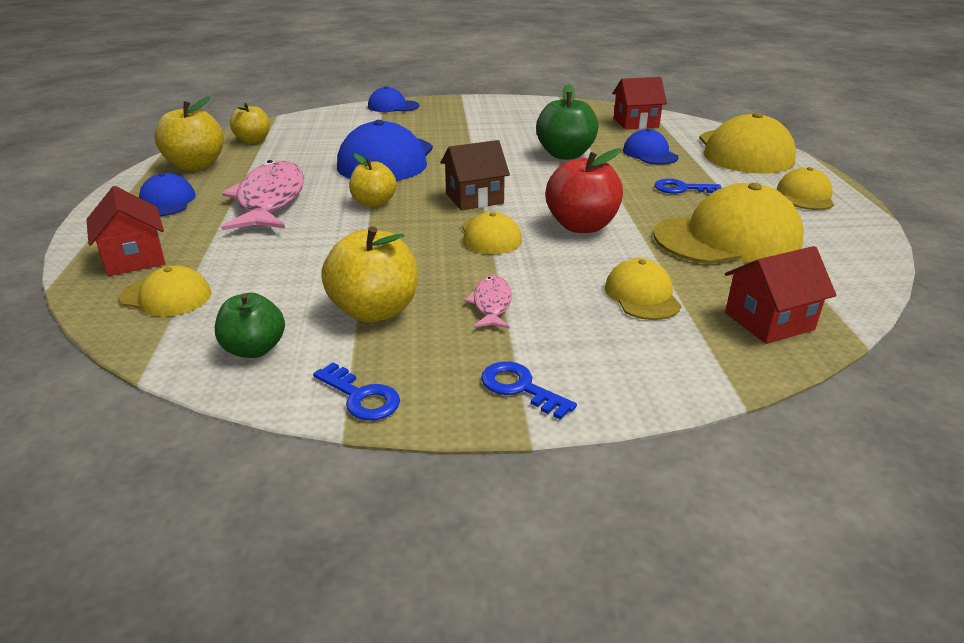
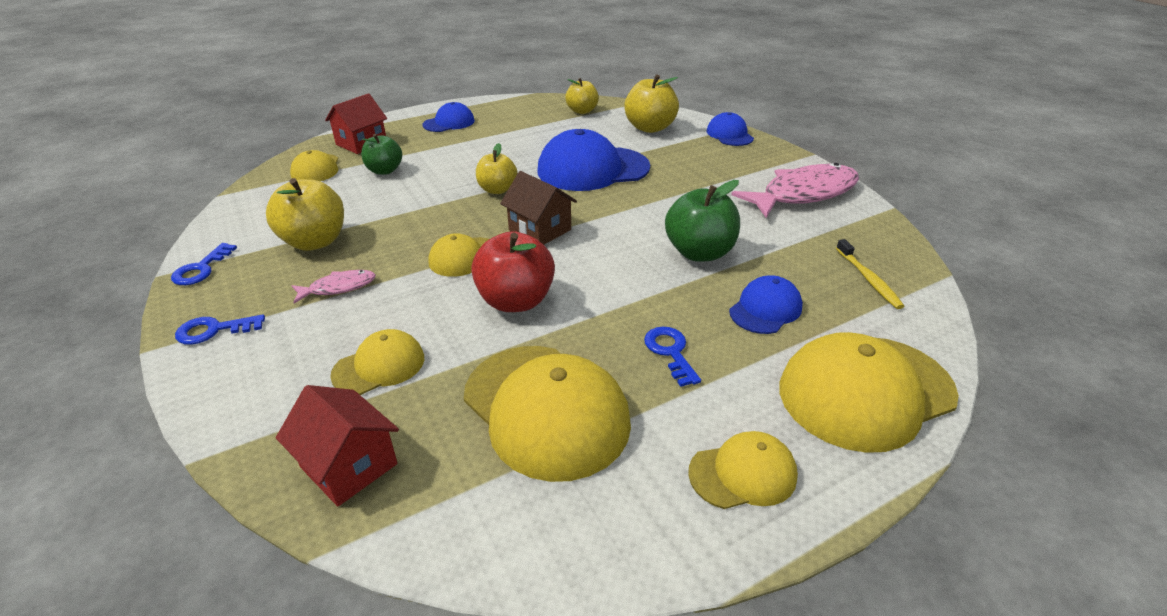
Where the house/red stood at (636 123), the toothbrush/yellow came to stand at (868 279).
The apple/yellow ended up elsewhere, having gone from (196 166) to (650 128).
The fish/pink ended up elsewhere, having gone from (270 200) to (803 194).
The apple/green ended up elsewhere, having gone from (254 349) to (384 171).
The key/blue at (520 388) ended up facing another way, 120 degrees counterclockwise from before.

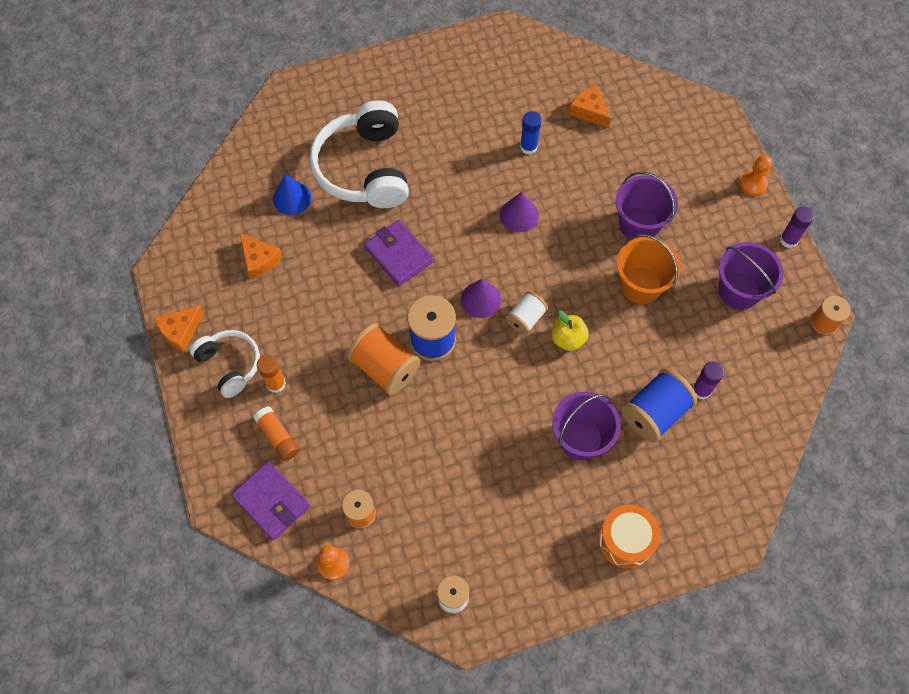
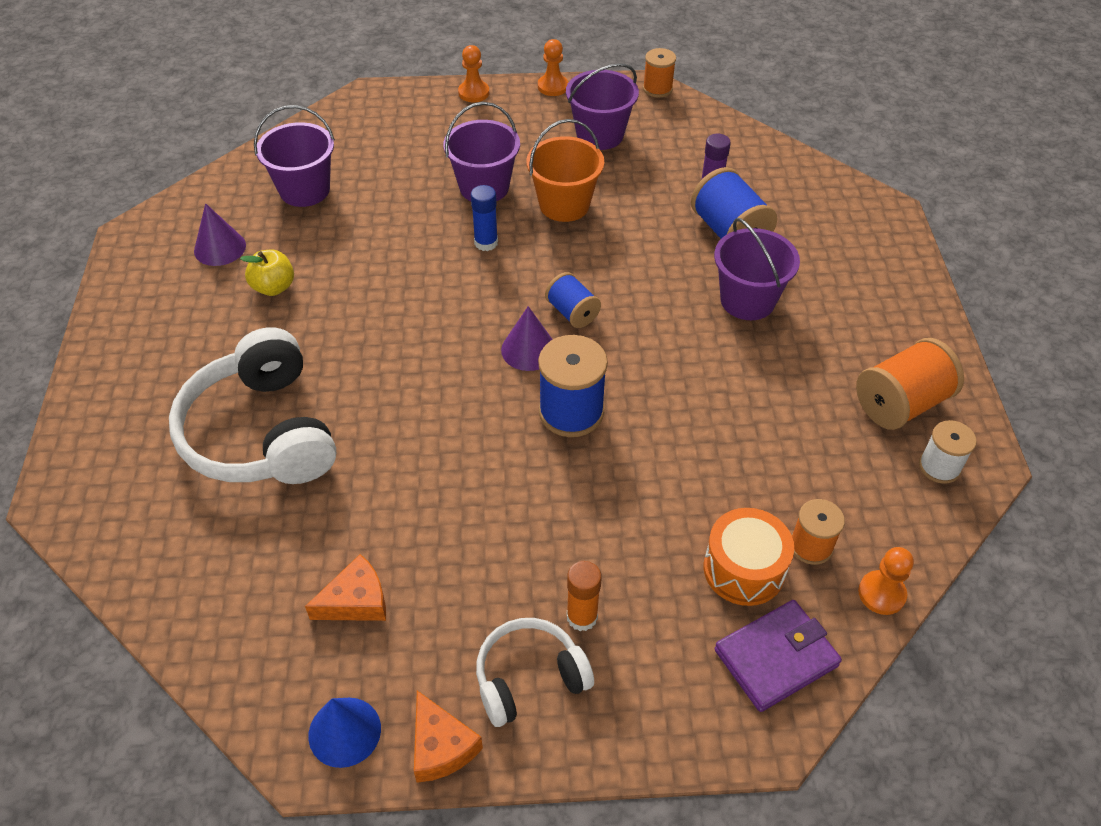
Where the cheese/orange stood at (589 111), the bucket/purple came to stand at (304 190).
The headphones/white at (364 168) ended up facing another way, 60 degrees clockwise from before.
The glue stick/blue ended up elsewhere, having gone from (528 147) to (486 243).
The cone/blue ended up elsewhere, having gone from (292 198) to (344 731).
The cone/purple ended up elsewhere, having gone from (519 215) to (220 248).
Where the glue stick/purple stood at (788 240), the pawn/orange came to stand at (553 86).
The second view lost the wallet/purple at (398 255).
What was the spool/white at (525 319) turned into the spool/blue at (572 313).
The apple/yellow ended up elsewhere, having gone from (568 339) to (274 287).
The spool/orange ended up elsewhere, having gone from (385 368) to (901 403).
The second view lost the glue stick/orange at (278 437).
The drum/orange ended up elsewhere, having gone from (625 540) to (744 569).

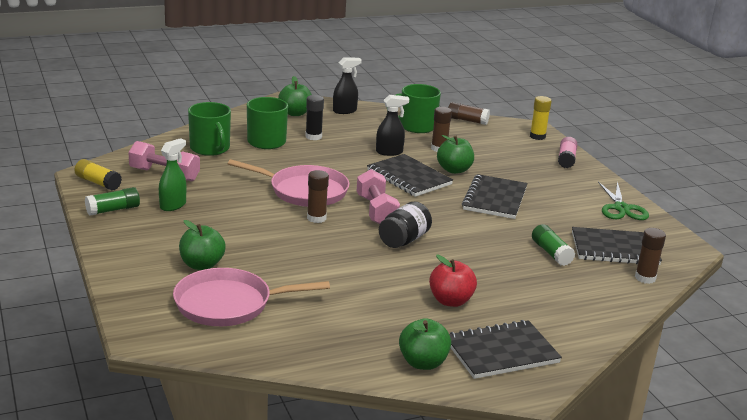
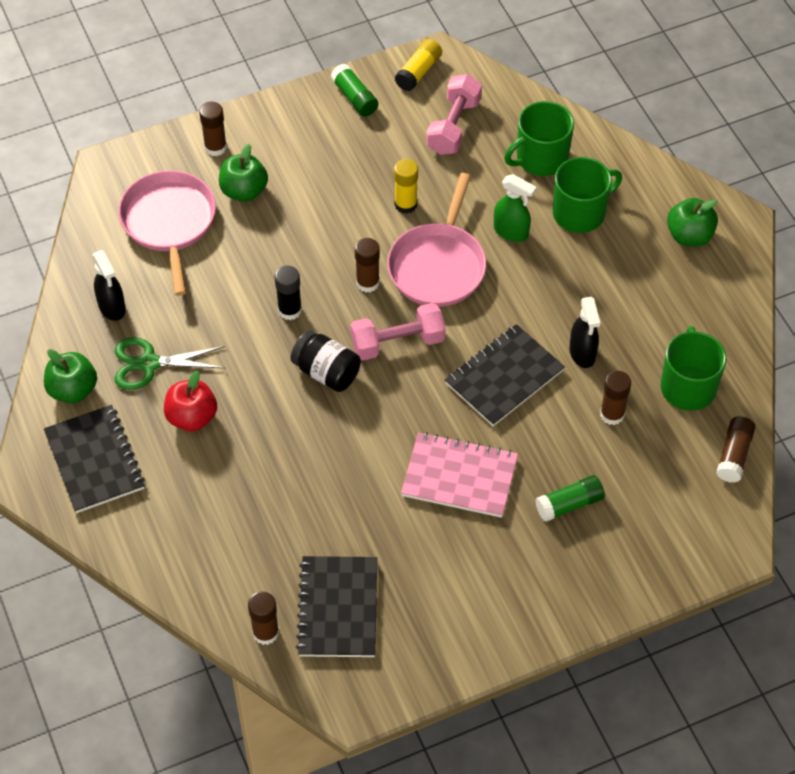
The spray bottle/black ended up elsewhere, having gone from (345 111) to (112 307).
The glue stick/black ended up elsewhere, having gone from (313 137) to (290 310).
The glue stick/yellow ended up elsewhere, having gone from (537 136) to (405 204).
The second view lost the apple/green at (454 170).
The second view lost the glue stick/pink at (566 159).
The spray bottle/green ended up elsewhere, having gone from (173 205) to (511 232).
What was the notebook/black at (494 199) turned into the notebook/pink at (459 477).
The scissors/green ended up elsewhere, having gone from (621 208) to (149 363).
The glue stick/green ended up elsewhere, having gone from (551 253) to (569 504).
The second view gained the glue stick/brown at (215 147).

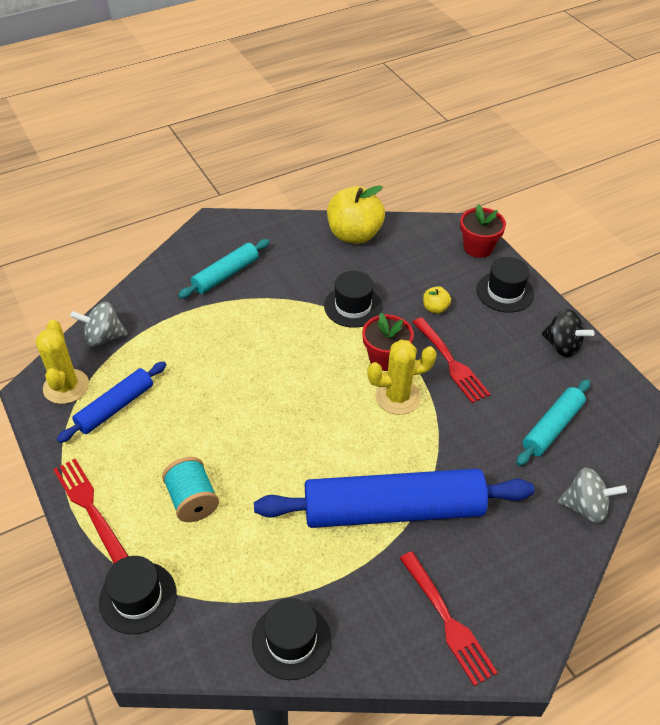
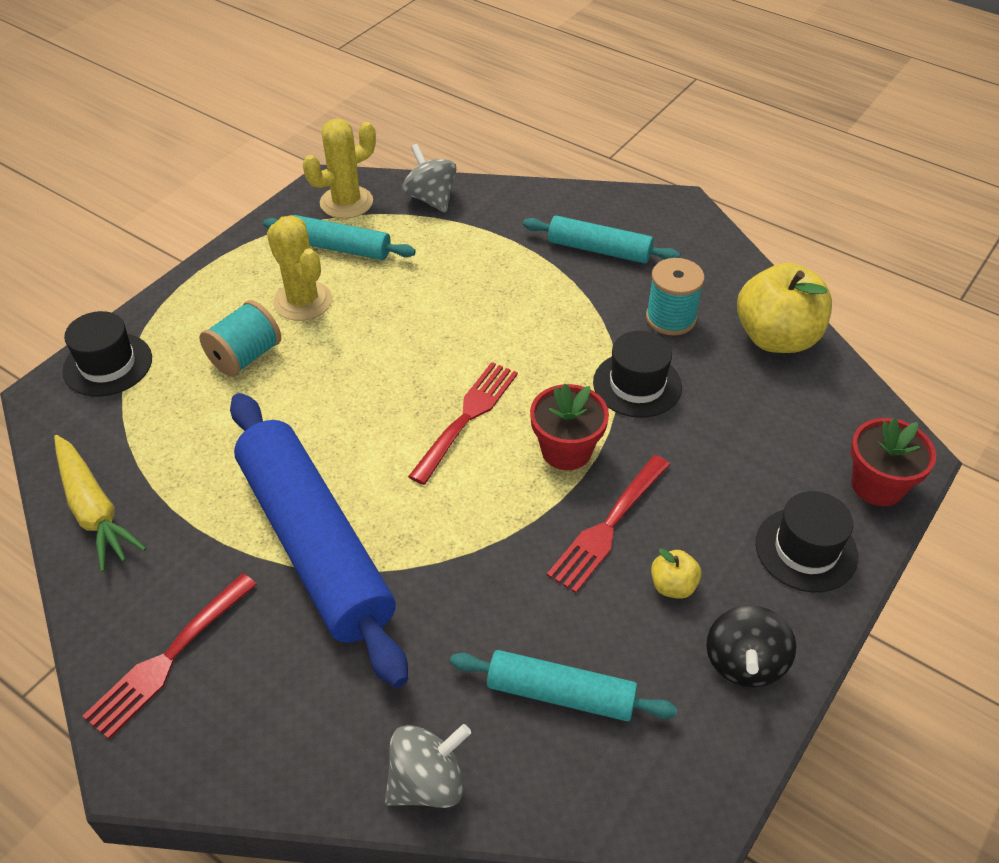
The apple/yellow ended up elsewhere, having gone from (435 308) to (673 586).
The cactus/yellow ended up elsewhere, having gone from (397 397) to (303 301).
What was the rolling pin/blue at (115 407) turned into the rolling pin/turquoise at (339 248).
The fork/red ended up elsewhere, having gone from (90 507) to (466 418).
The spinning top/grey at (585 507) ended up facing another way, 105 degrees counterclockwise from before.
Where the hat/black stood at (291 640), the carrot/yellow came to stand at (94 510).
The second view gained the spool/turquoise at (670 318).

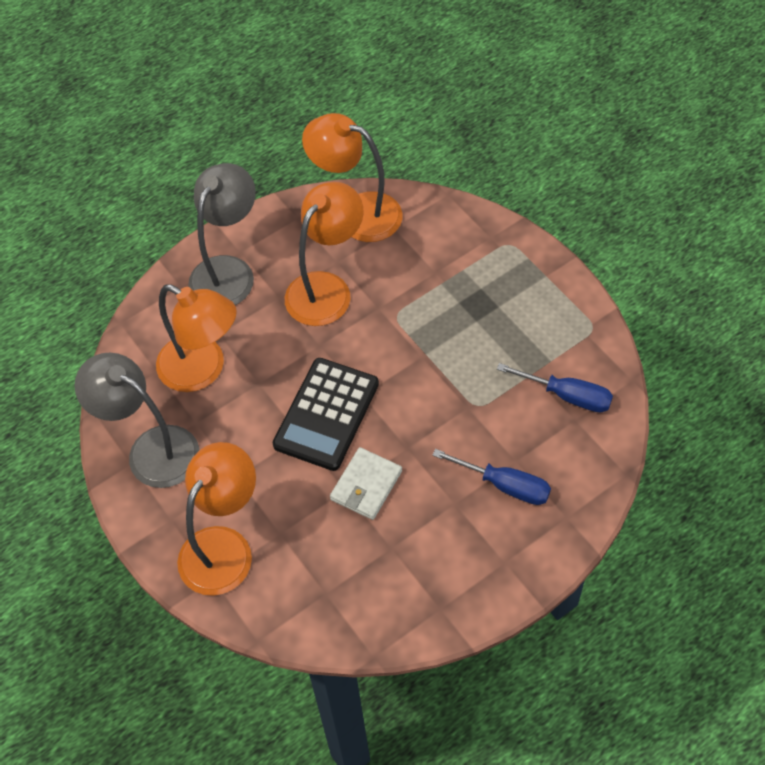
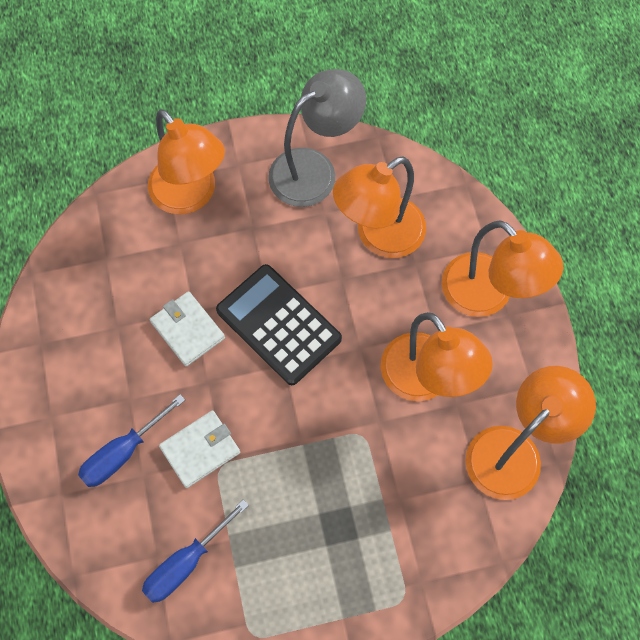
What was the lamp/grey at (228 271) turned into the lamp/orange at (488 296).
The second view gained the wallet/white at (200 450).

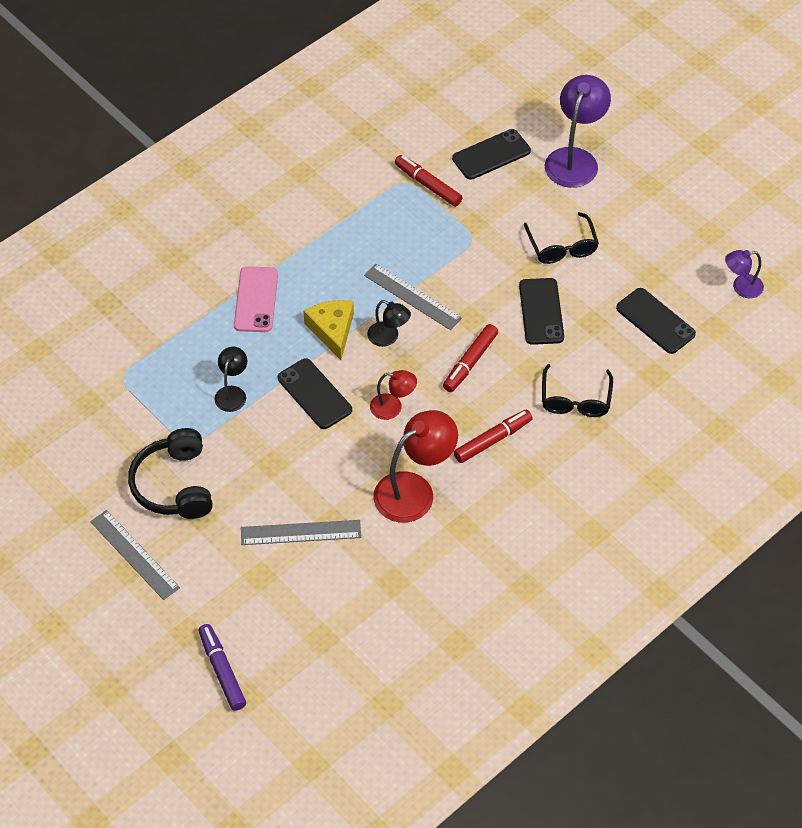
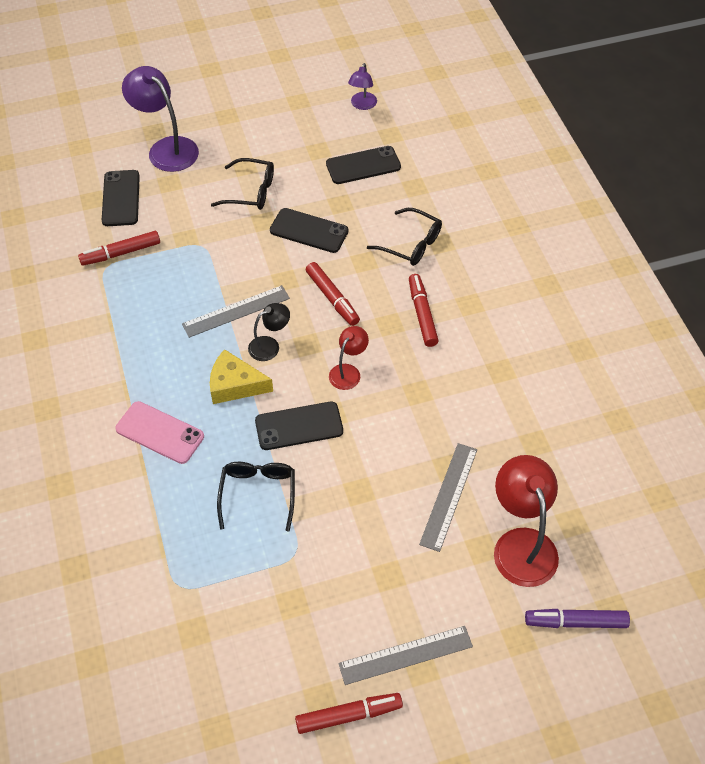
Where the lamp/black stood at (232 393), the glasses/black came to stand at (258 494).
The lamp/red ended up elsewhere, having gone from (414 490) to (521 544).
The second view lost the headphones/black at (175 485).
The second view gained the marker/red at (348 715).

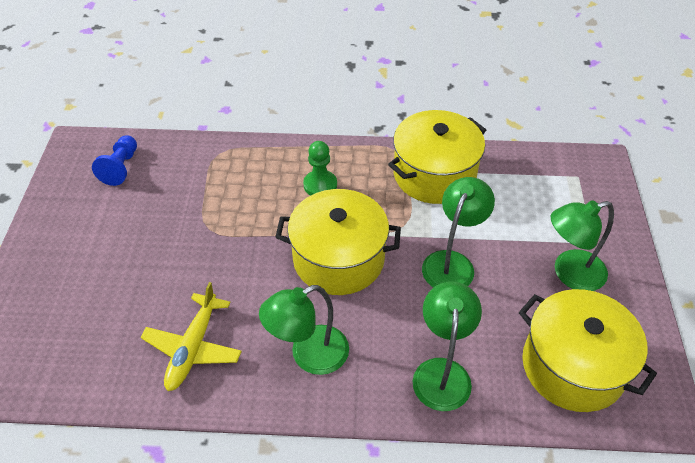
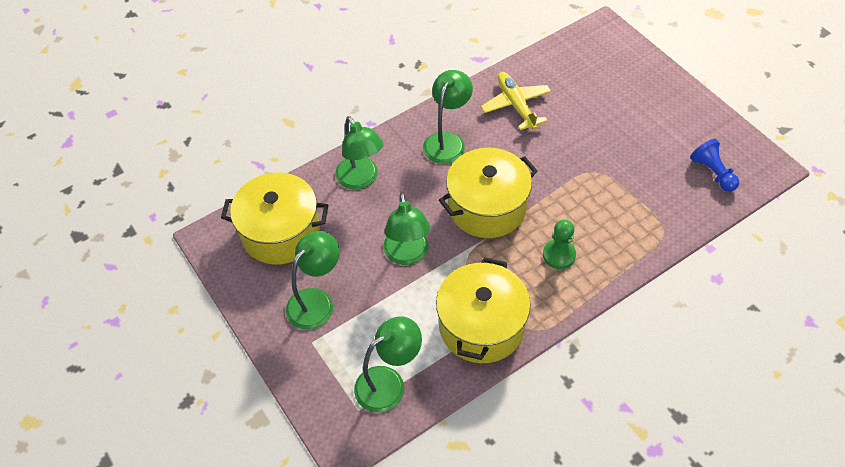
The second view gained the lamp/green at (389 383).

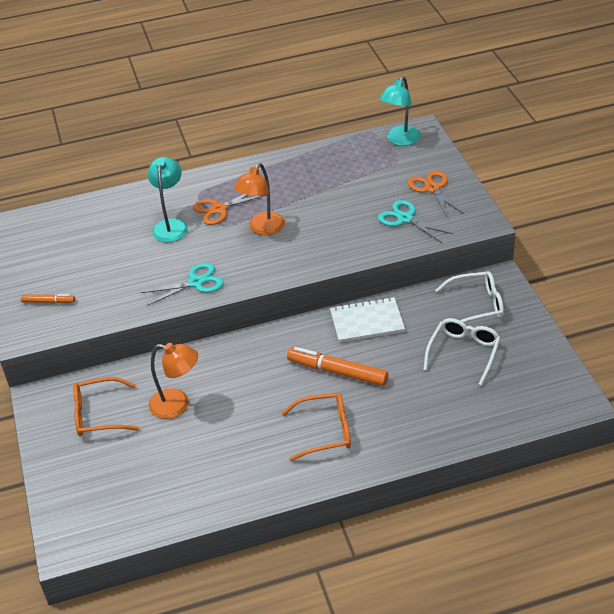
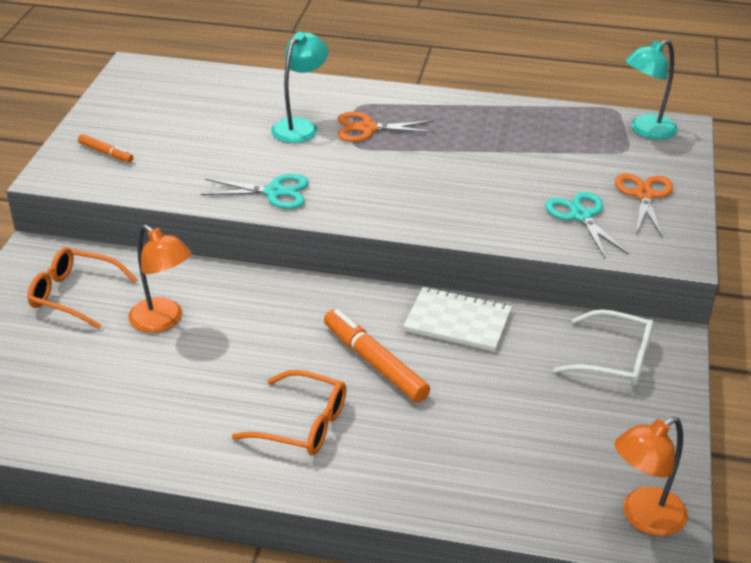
The lamp/orange ended up elsewhere, having gone from (262 228) to (643 517).
The second view lost the glasses/white at (464 352).

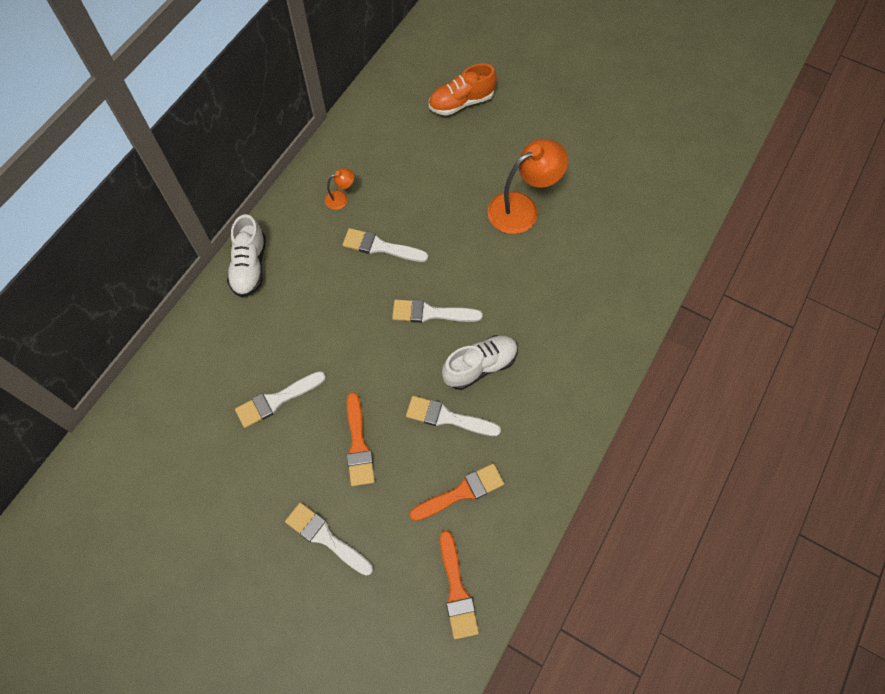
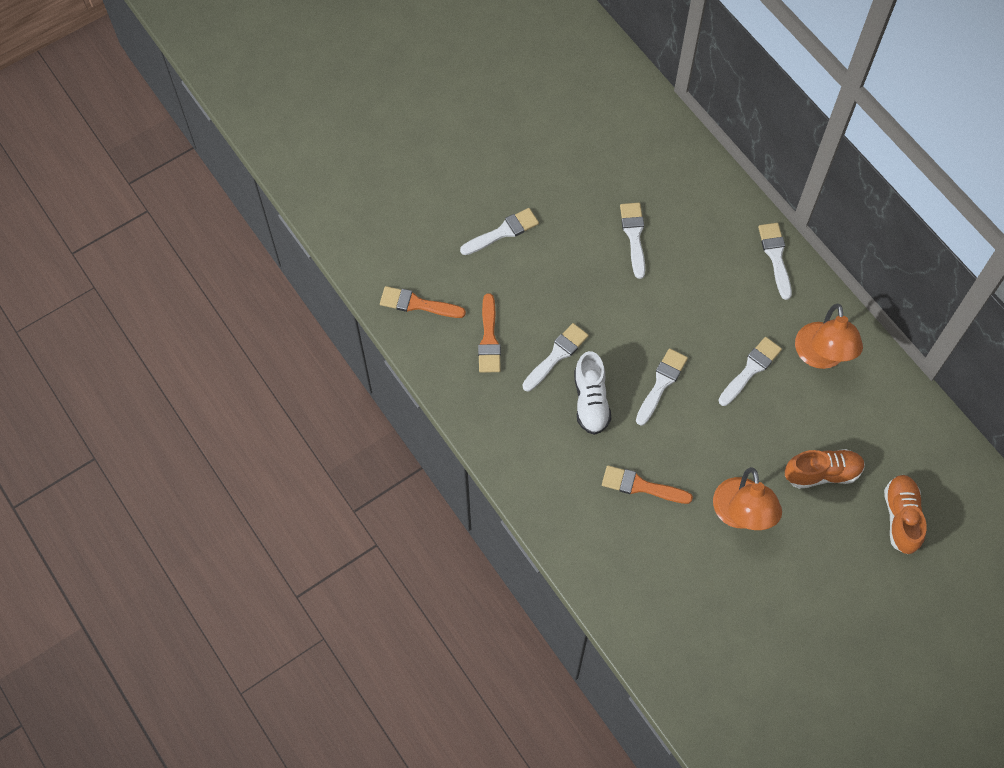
The size of the lamp/orange at (341 198) changed by a factor of 2.18.
Where the shoe/white stood at (250 266), the brush/white came to stand at (775 256).
The brush/orange ended up elsewhere, having gone from (358 445) to (641 486).
The second view gained the shoe/orange at (822 473).

